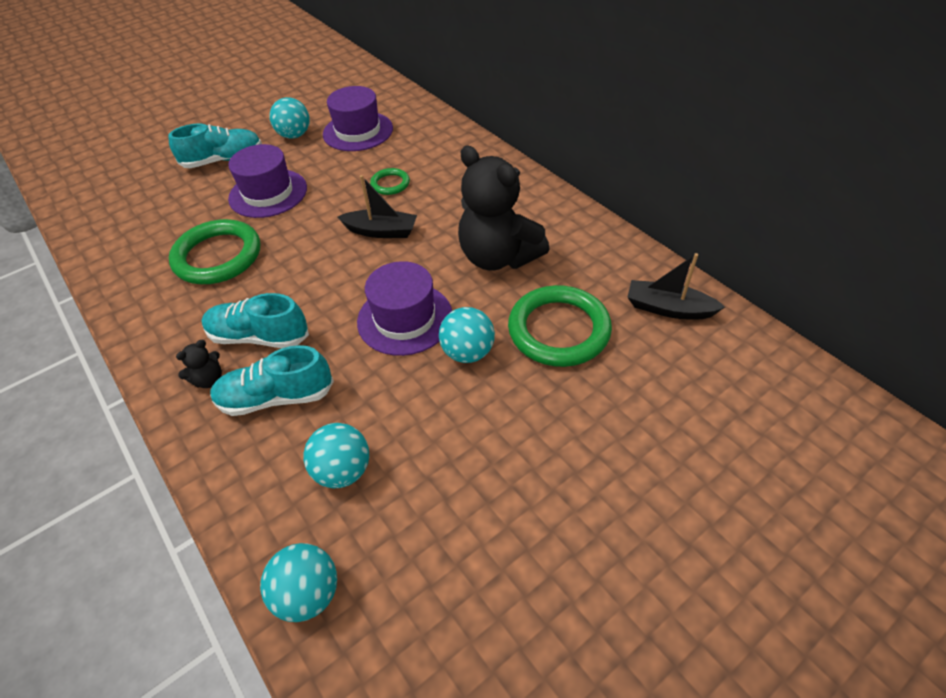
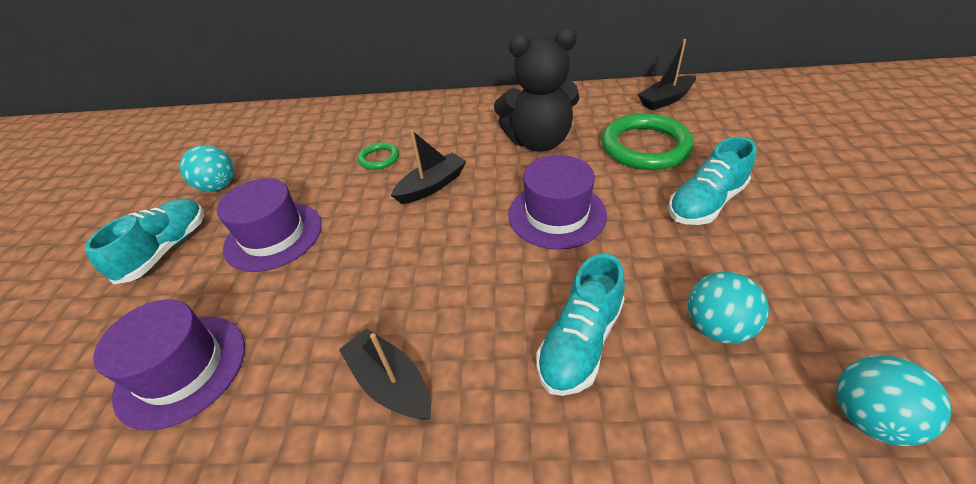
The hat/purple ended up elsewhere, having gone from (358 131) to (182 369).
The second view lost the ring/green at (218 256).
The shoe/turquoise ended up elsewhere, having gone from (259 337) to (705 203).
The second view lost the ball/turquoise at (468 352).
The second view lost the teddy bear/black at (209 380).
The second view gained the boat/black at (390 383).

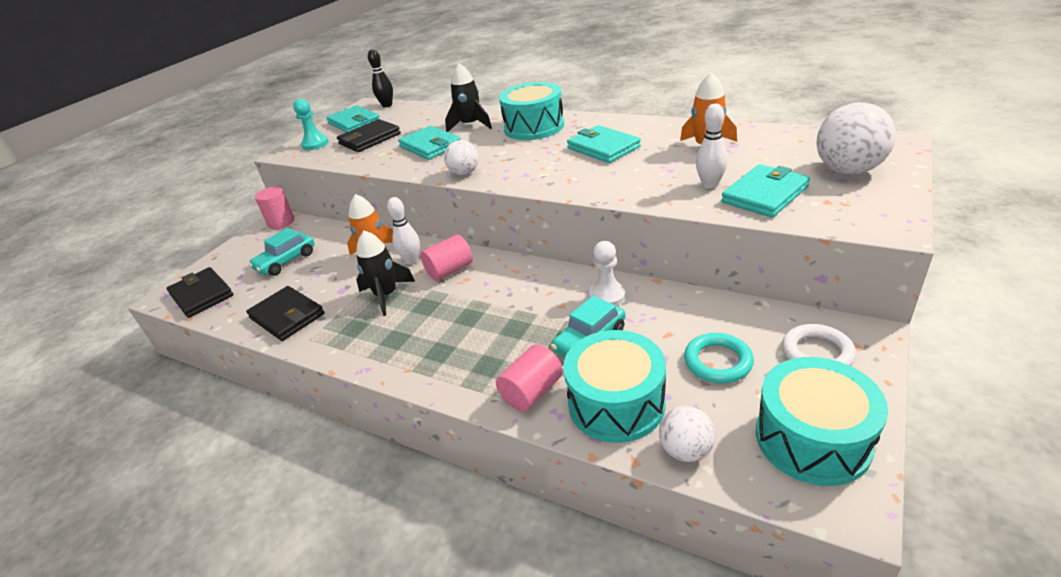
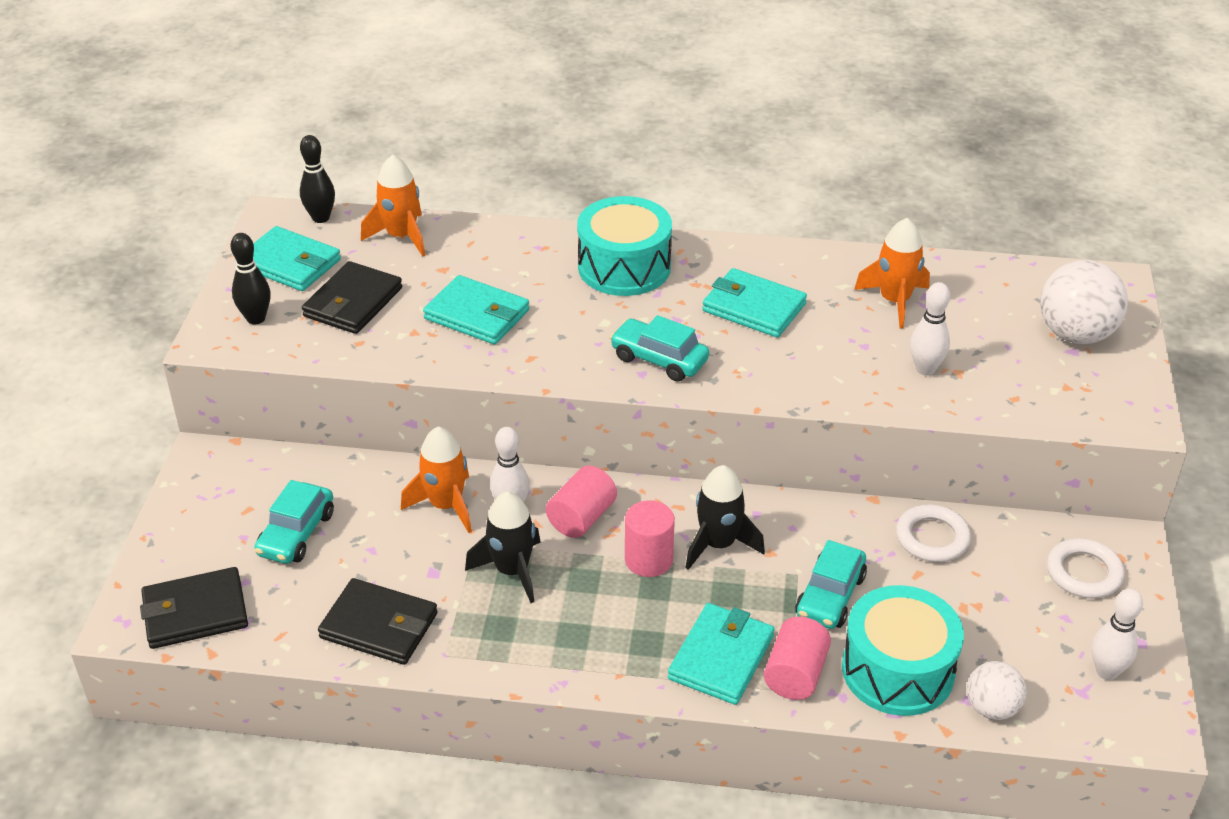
The rocket/black ended up elsewhere, having gone from (471 125) to (718 544).
Where the pawn/turquoise stood at (315 144), the bowling pin/black came to stand at (256 318).
The second view lost the ball/white at (464 173).
The wallet/turquoise ended up elsewhere, having gone from (764 194) to (721 657).
The cylinder/pink ended up elsewhere, having gone from (281 222) to (648 560).
The second view lost the pawn/white at (607 295).
The wallet/black at (201 295) ended up facing another way, 45 degrees counterclockwise from before.
The second view lost the ring/turquoise at (718 361).
Where the drum/turquoise stood at (812 439), the bowling pin/white came to stand at (1106 671).
The second view gained the rocket/orange at (401 236).
The second view gained the car/turquoise at (659 359).
The second view gained the ring/white at (932 538).

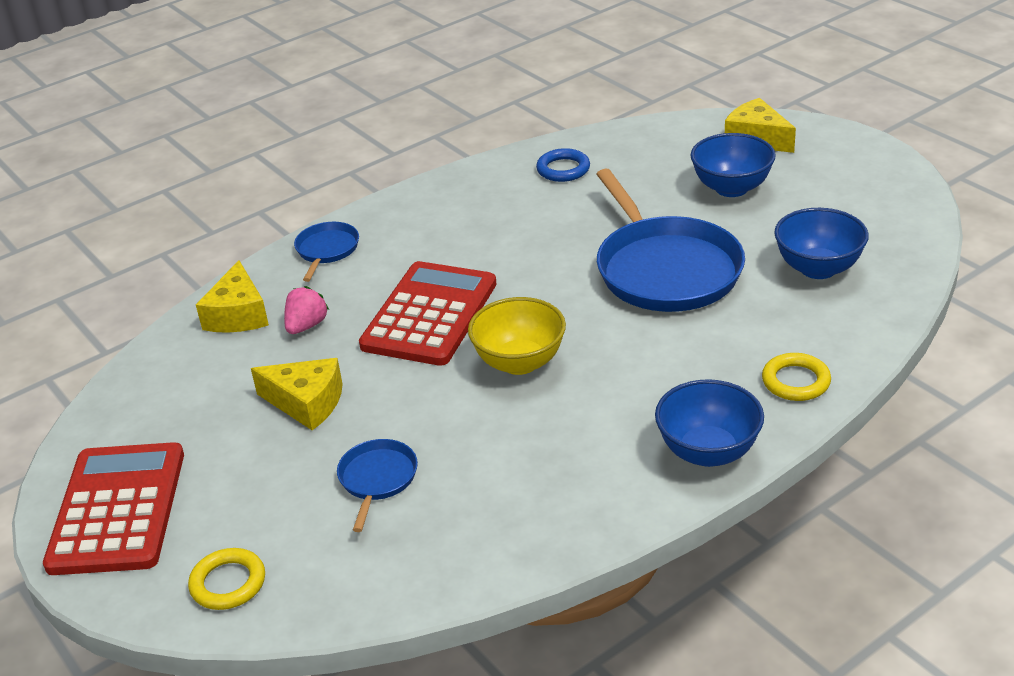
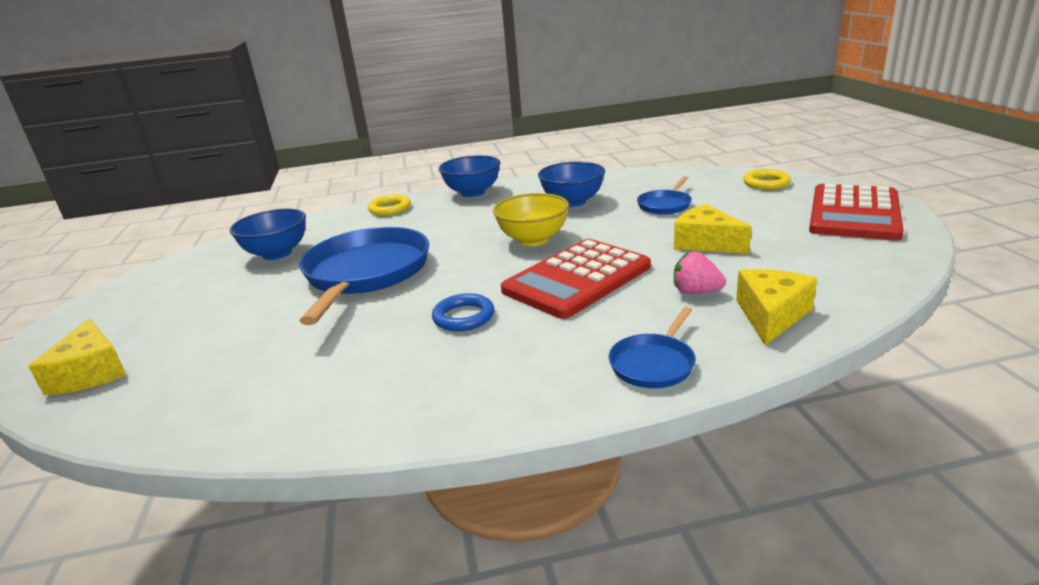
The bowl/blue ended up elsewhere, having gone from (731 188) to (572 202).
The ring/blue ended up elsewhere, having gone from (563 169) to (464 317).
The strawberry/pink at (306 326) ended up facing another way, 60 degrees clockwise from before.

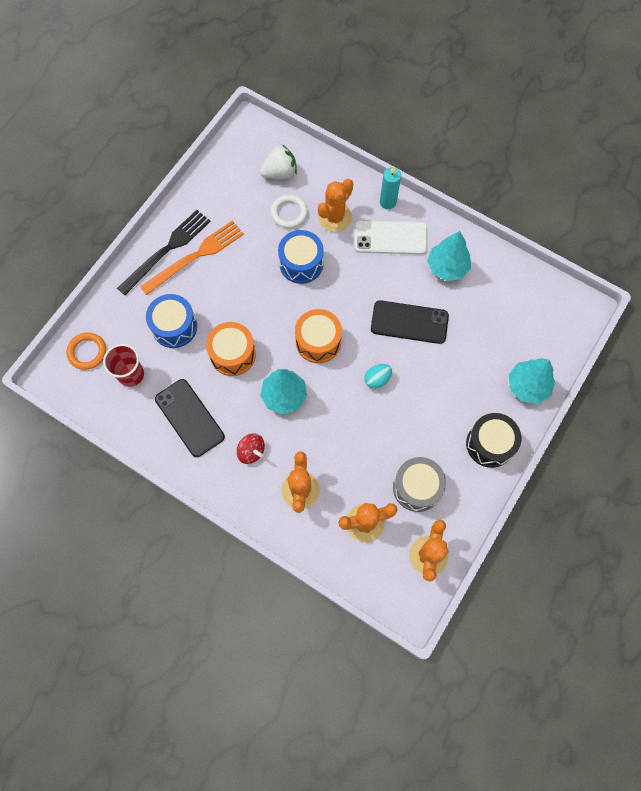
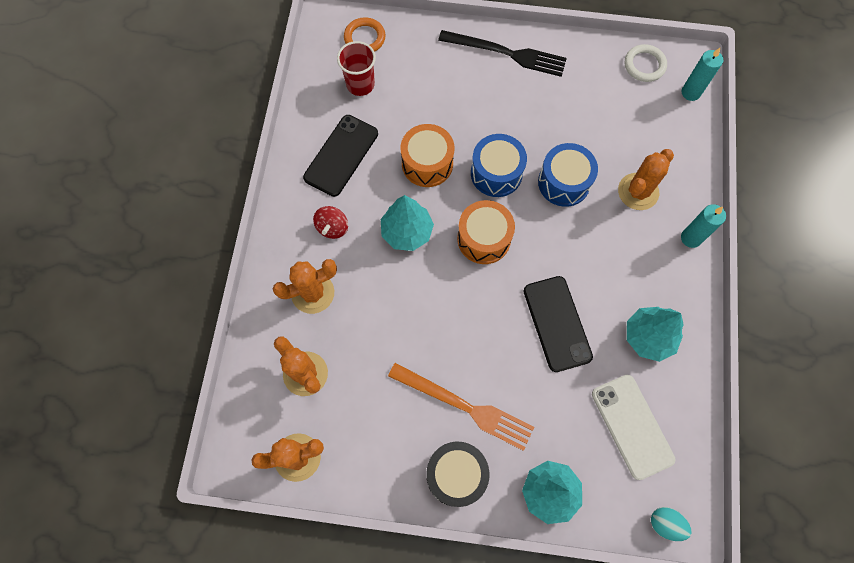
The second view lost the strawberry/white at (280 173).
The cactus/orange at (335 217) ended up facing another way, 60 degrees counterclockwise from before.
The ring/white ended up elsewhere, having gone from (289 213) to (644 65).
The fork/orange ended up elsewhere, having gone from (195 256) to (465 407).
The phone/white ended up elsewhere, having gone from (390 238) to (632 426).
The drum/blue ended up elsewhere, having gone from (174 327) to (496 173).
The egg/turquoise ended up elsewhere, having gone from (377 379) to (665 524).
The second view lost the drum/grey at (417 487).
The second view gained the candle/turquoise at (690 92).

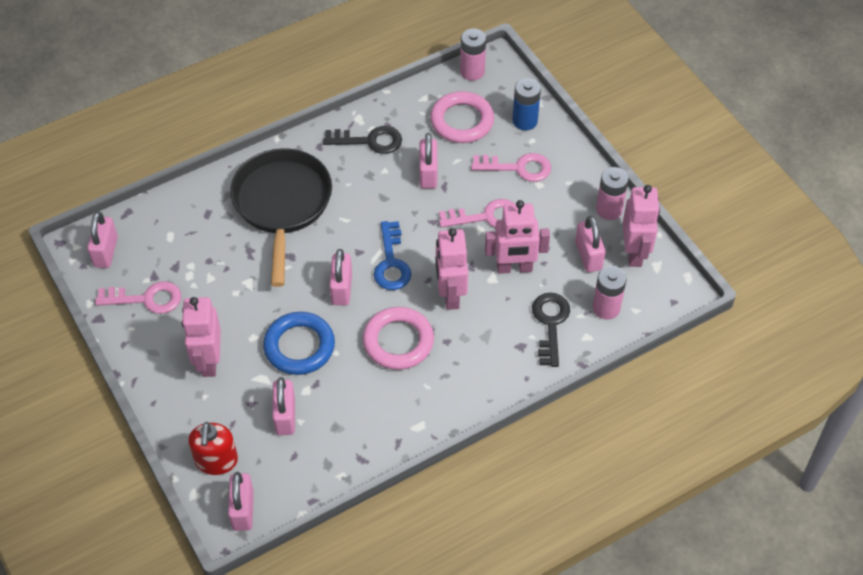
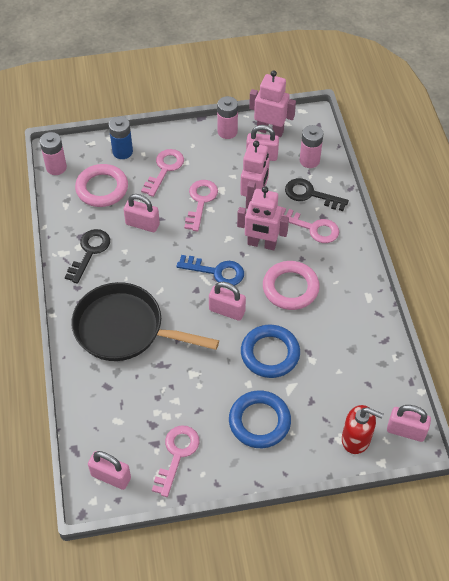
Where the robot/pink stood at (209 361), the ring/blue came to stand at (259 421).
The second view lost the padlock/pink at (285 416).
The second view gained the key/pink at (312 228).

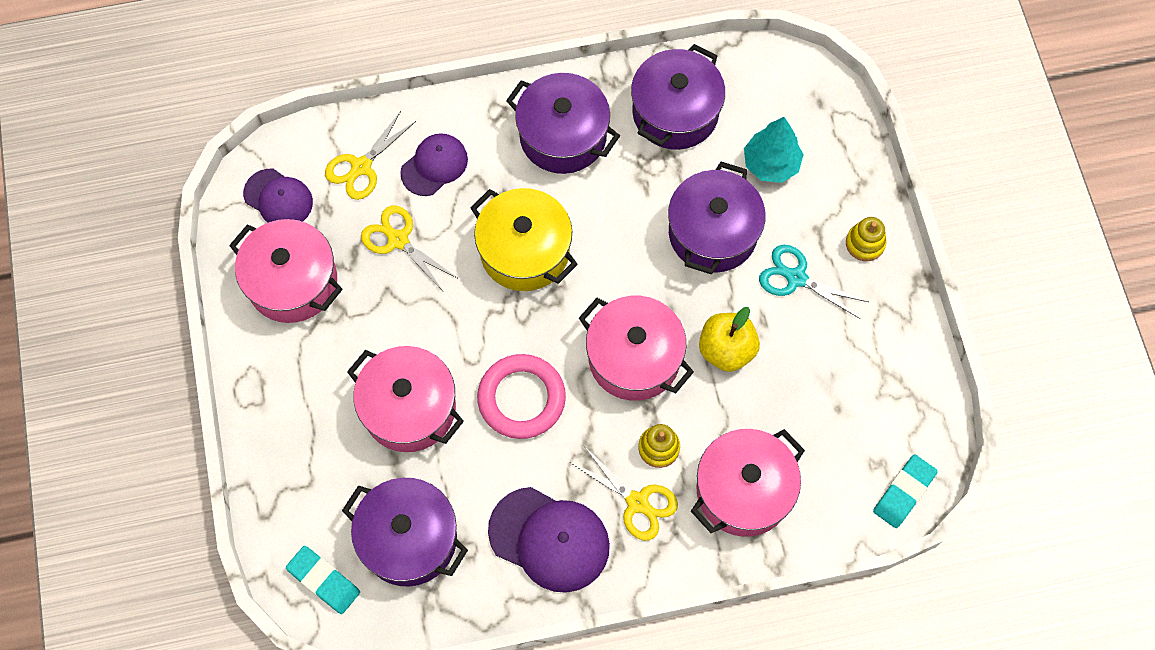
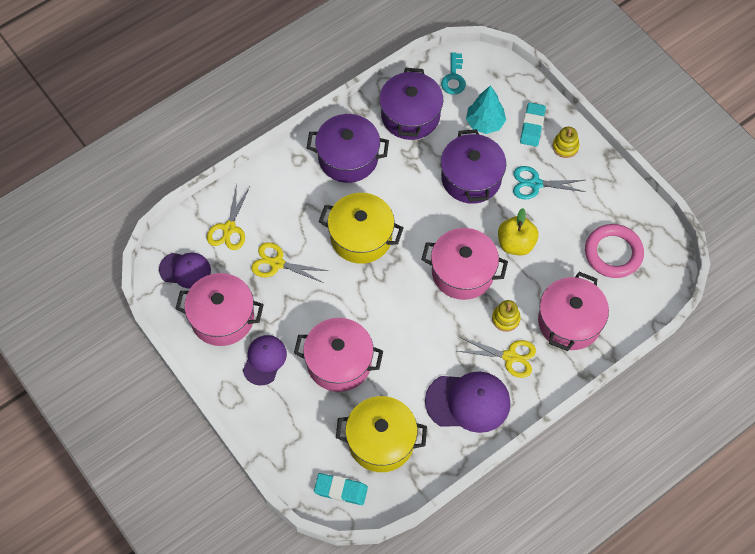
The cap/purple ended up elsewhere, having gone from (434 165) to (264 360).
The ring/pink ended up elsewhere, having gone from (521 398) to (613 253).
The eraser/turquoise ended up elsewhere, having gone from (903 492) to (532 126).
What was the pot/purple at (409 539) turned into the pot/yellow at (381 441).
The second view gained the key/turquoise at (454 78).

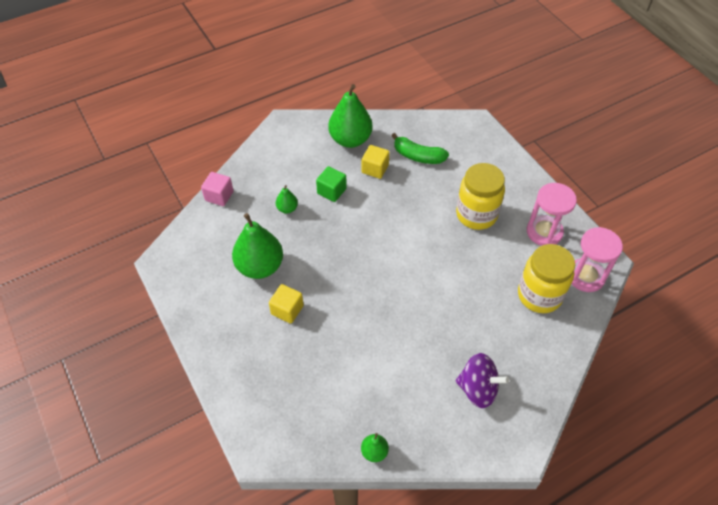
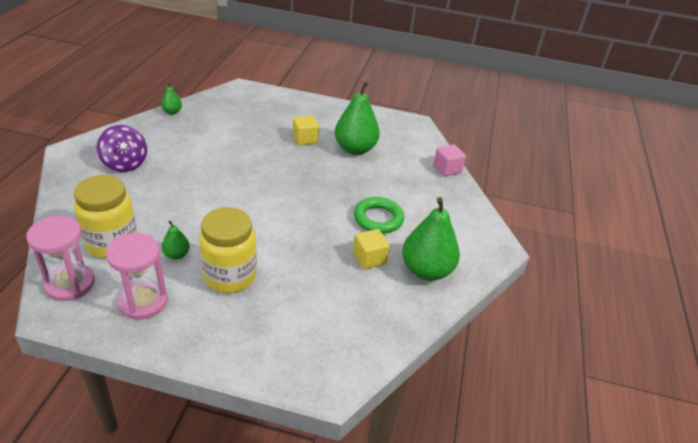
The second view lost the banana/green at (418 156).
Where the cube/green stood at (331 191), the ring/green came to stand at (378 219).
The pear/green ended up elsewhere, having gone from (287 209) to (176 254).
The spinning top/purple at (478 389) ended up facing another way, 90 degrees counterclockwise from before.

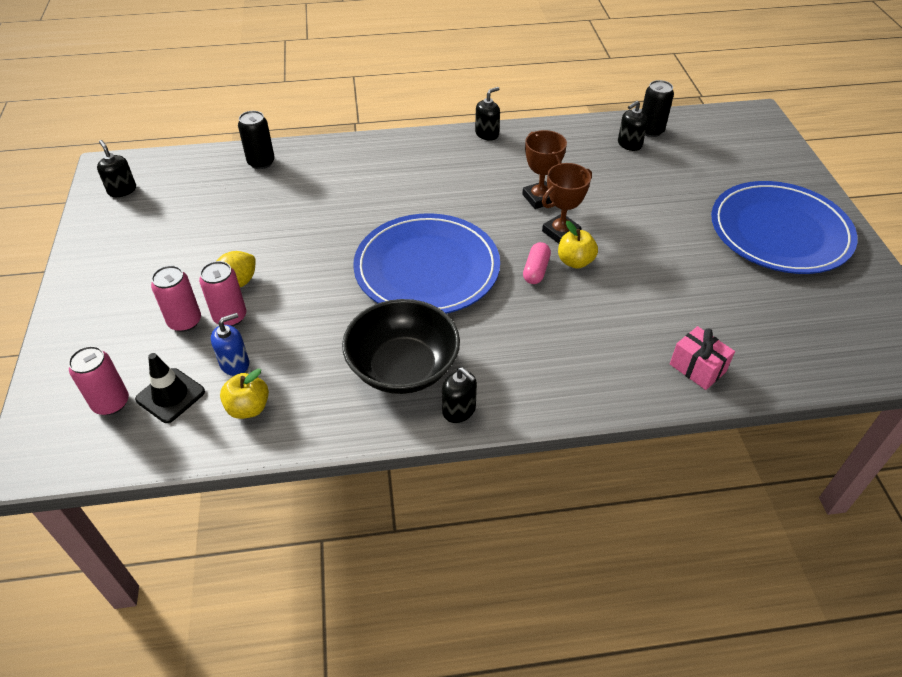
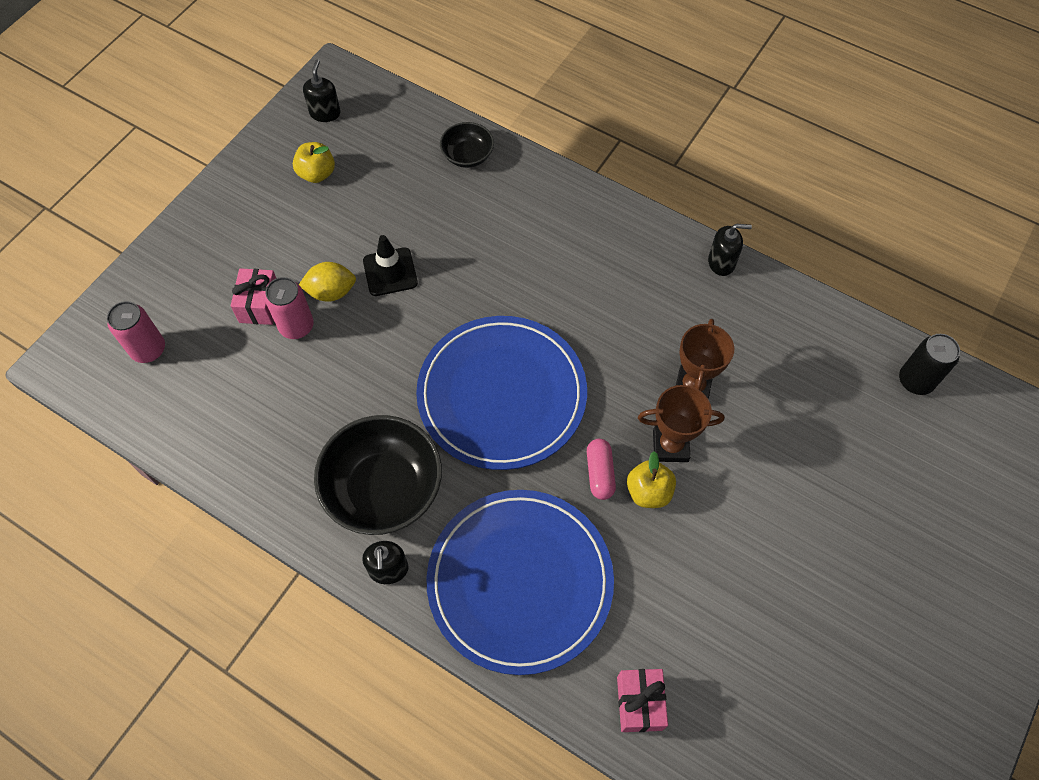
The second view lost the soap dispenser/black at (629 144).
Where the can/black stood at (261 162), the bowl/black came to stand at (467 155).
The plate/blue ended up elsewhere, having gone from (780 232) to (520 581).
The capsule/pink at (536 270) ended up facing another way, 60 degrees counterclockwise from before.
Where the can/pink stood at (185 321), the gift/pink came to stand at (260 305).
The second view lost the soap dispenser/blue at (235 363).
The traffic cone/black ended up elsewhere, having gone from (170 395) to (390 272).
The apple/yellow ended up elsewhere, having gone from (248 408) to (317 174).

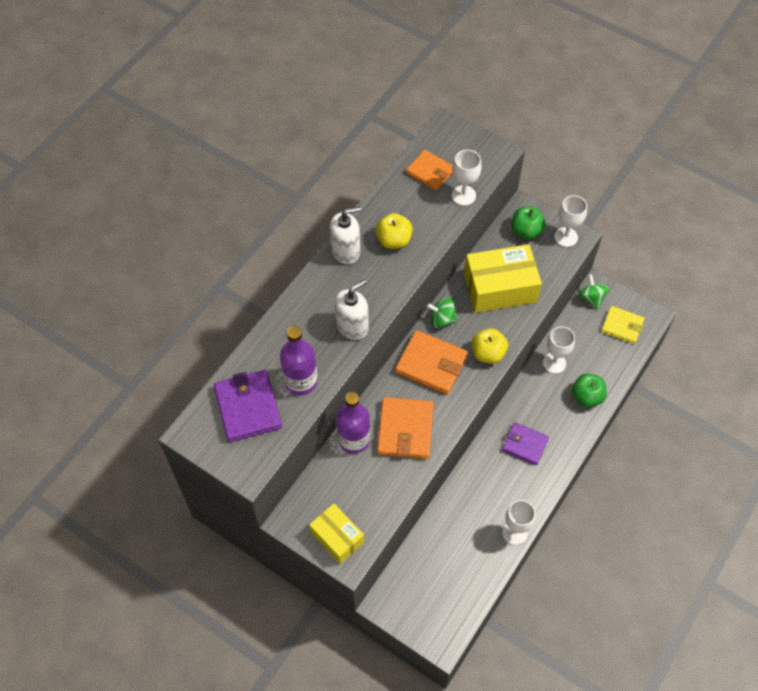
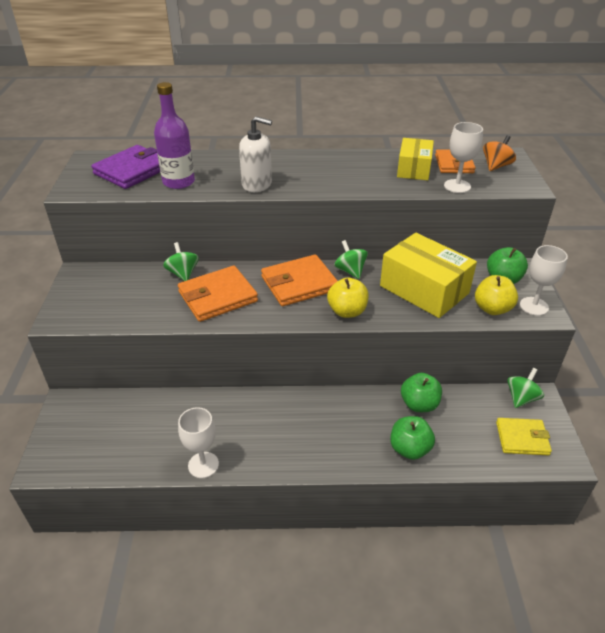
The second view lost the soap dispenser/white at (346 250).
The apple/yellow ended up elsewhere, having gone from (394 240) to (492 309).
The wallet/yellow at (622 326) ended up facing another way, 75 degrees counterclockwise from before.
Where the goblet/white stood at (554 363), the apple/green came to stand at (419 404).
The wallet/orange at (431 364) ended up facing another way, 75 degrees clockwise from before.
Where the bottle/purple stood at (354 440), the spinning top/green came to stand at (183 274).
The second view lost the wallet/purple at (524 445).
The box/yellow ended up elsewhere, having gone from (337 537) to (414 169).
The second view gained the spinning top/orange at (496 166).

